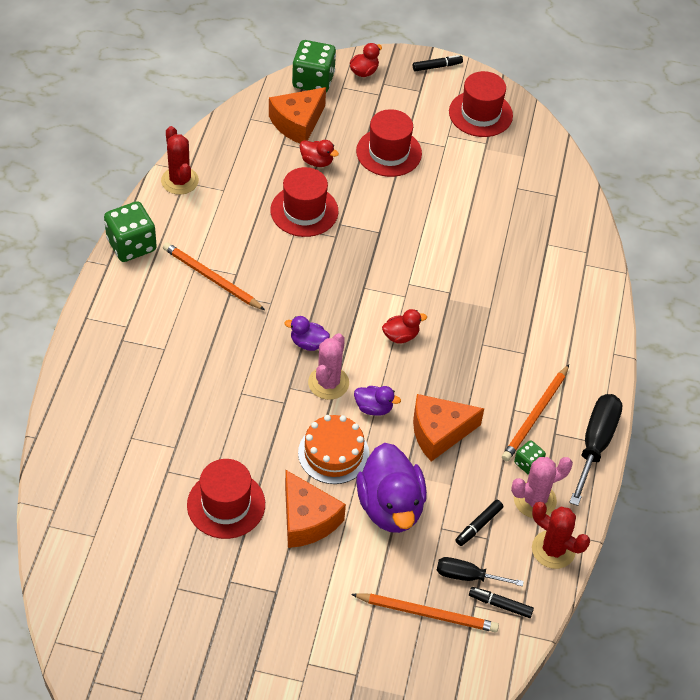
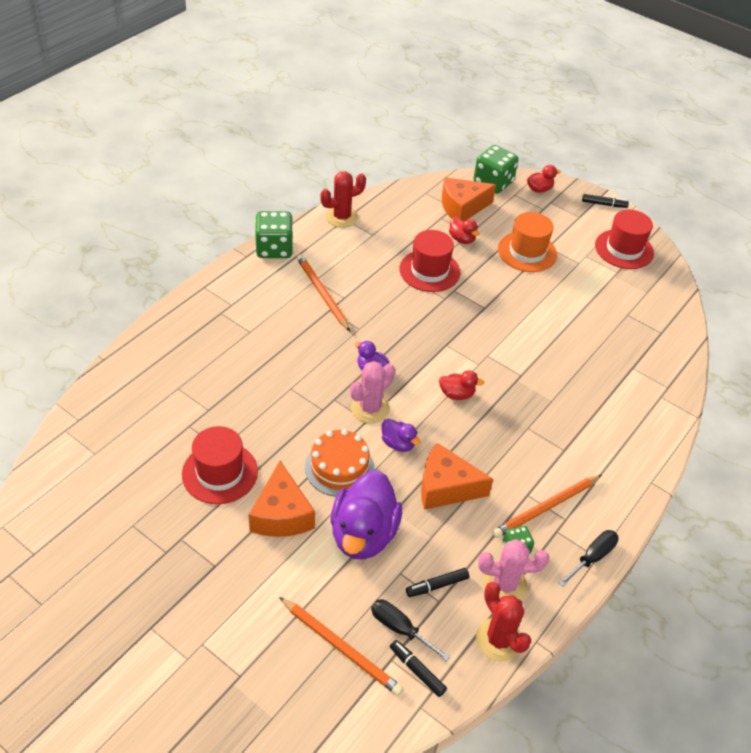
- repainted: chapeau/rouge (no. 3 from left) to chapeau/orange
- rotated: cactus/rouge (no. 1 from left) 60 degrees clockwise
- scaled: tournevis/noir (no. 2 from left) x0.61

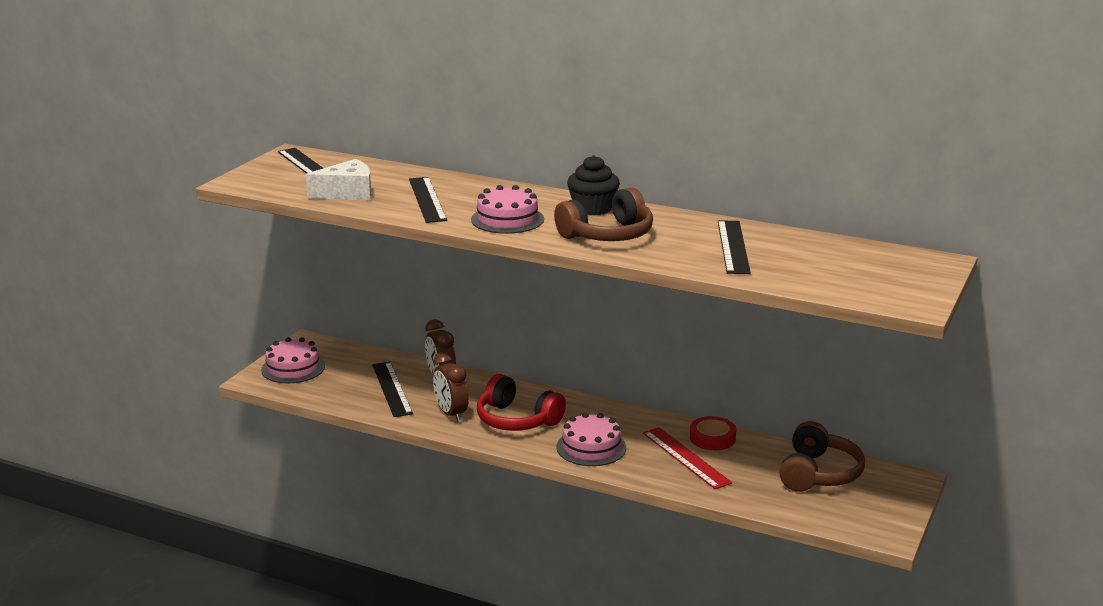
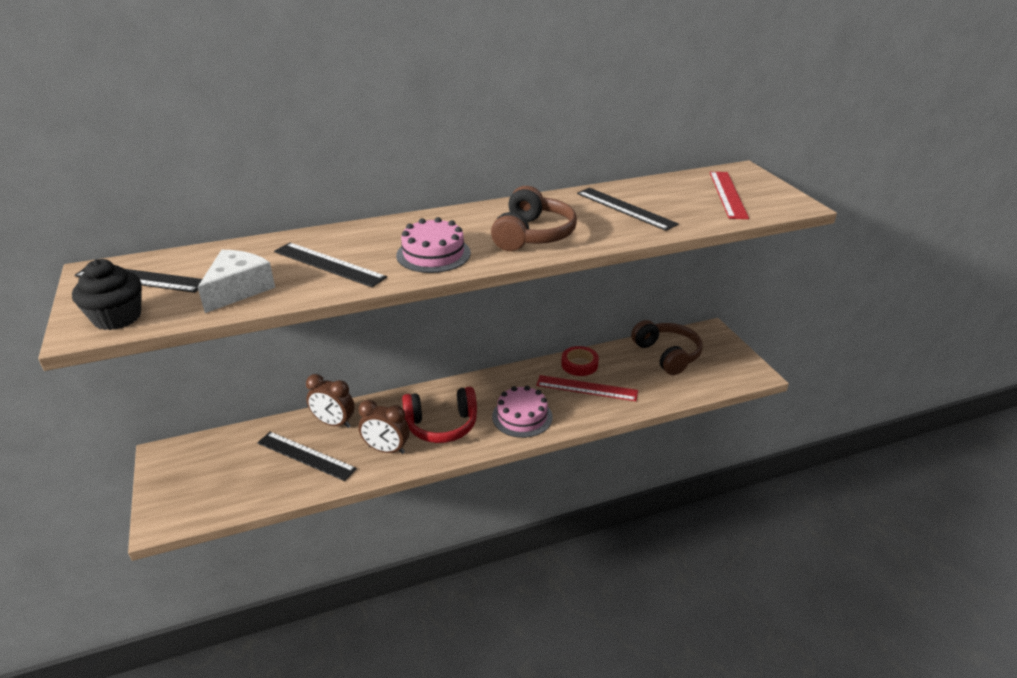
- gone: gâteau/rose (no. 1 from left)
- new: règle/rouge (no. 2 from left)
- shifted: muffin/noir

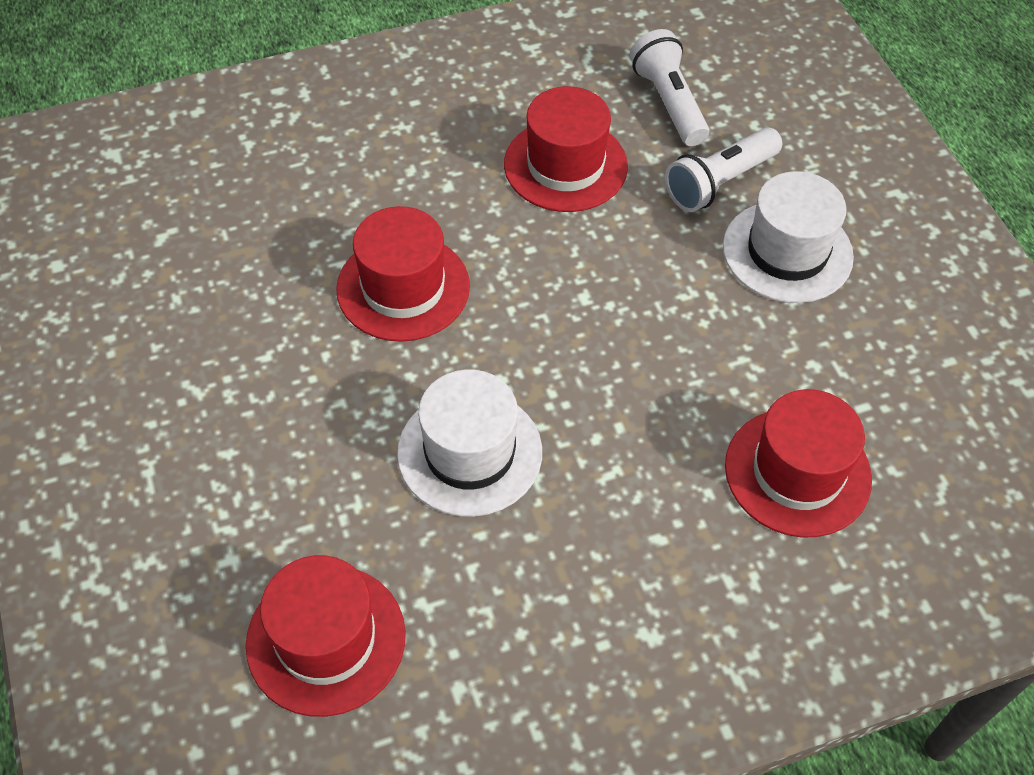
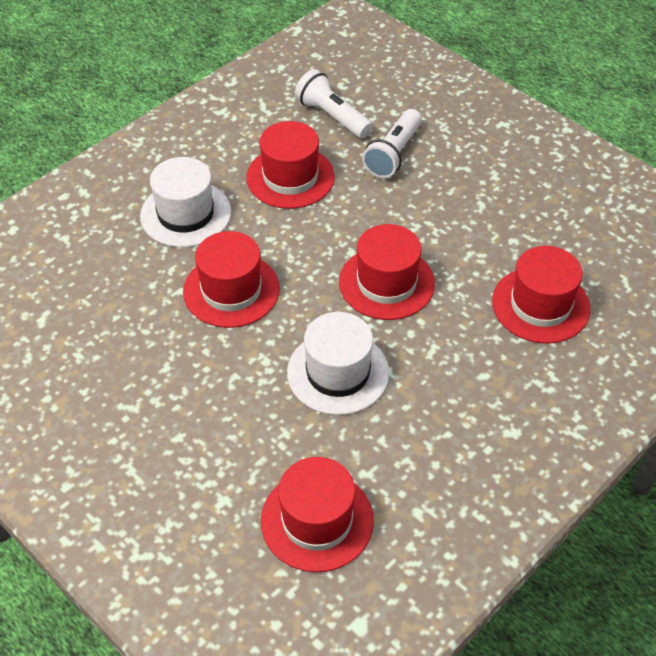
- new: chapeau/rouge (no. 4 from left)
- shifted: chapeau/blanc (no. 2 from left in the first image) to chapeau/blanc (no. 1 from left)

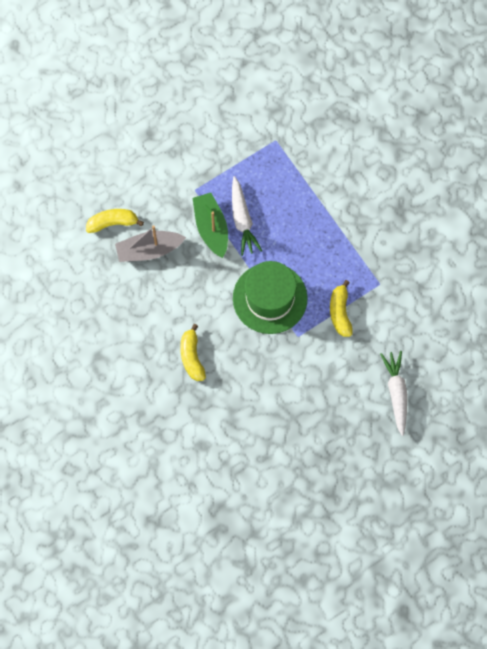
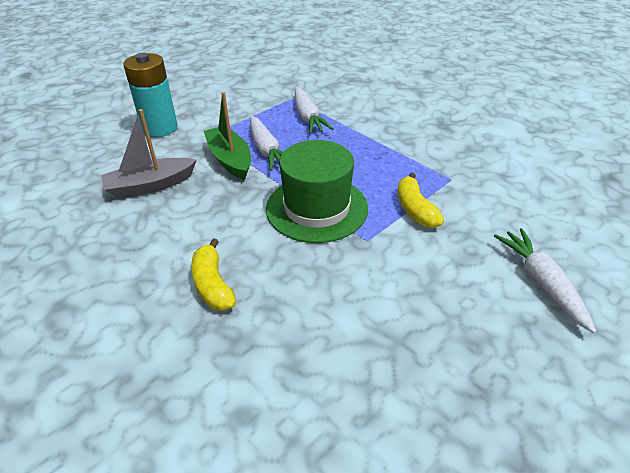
- gone: banane/jaune (no. 1 from left)
- new: pile/turquoise
- new: carotte/blanc (no. 2 from left)

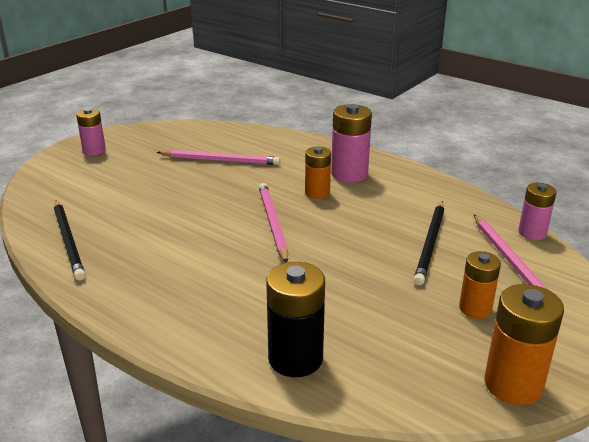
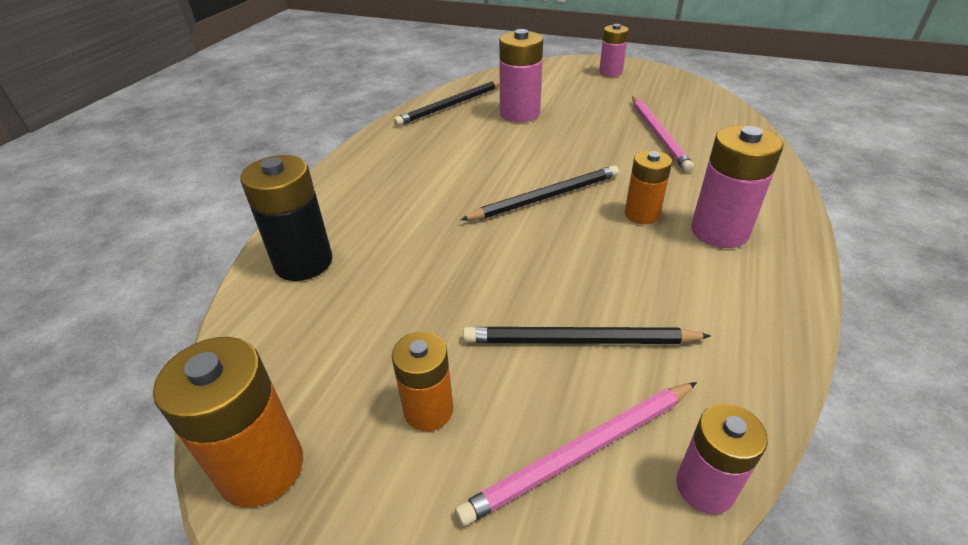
- new: pile/rose (no. 1 from left)
- repainted: crayon/rose (no. 2 from left) to crayon/noir (no. 2 from left)

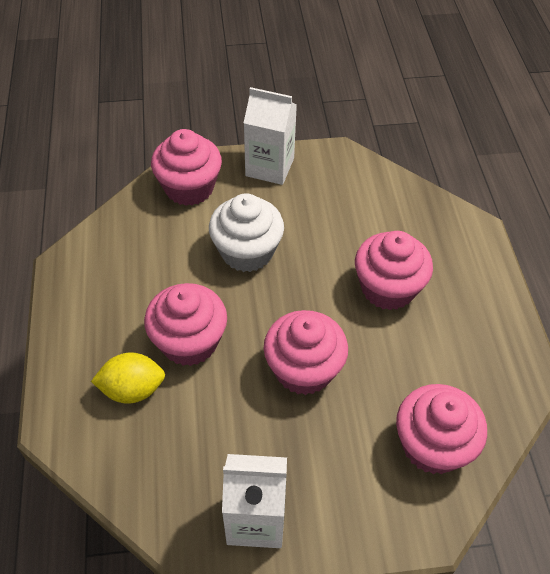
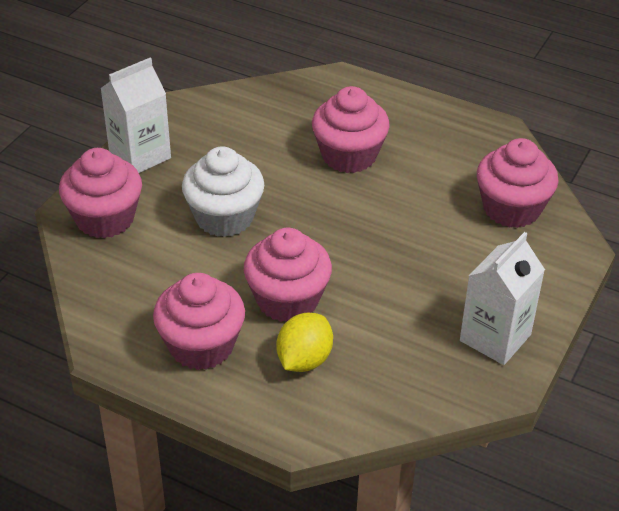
- shifted: muffin/rose (no. 3 from left in the first image) to muffin/rose (no. 2 from left)

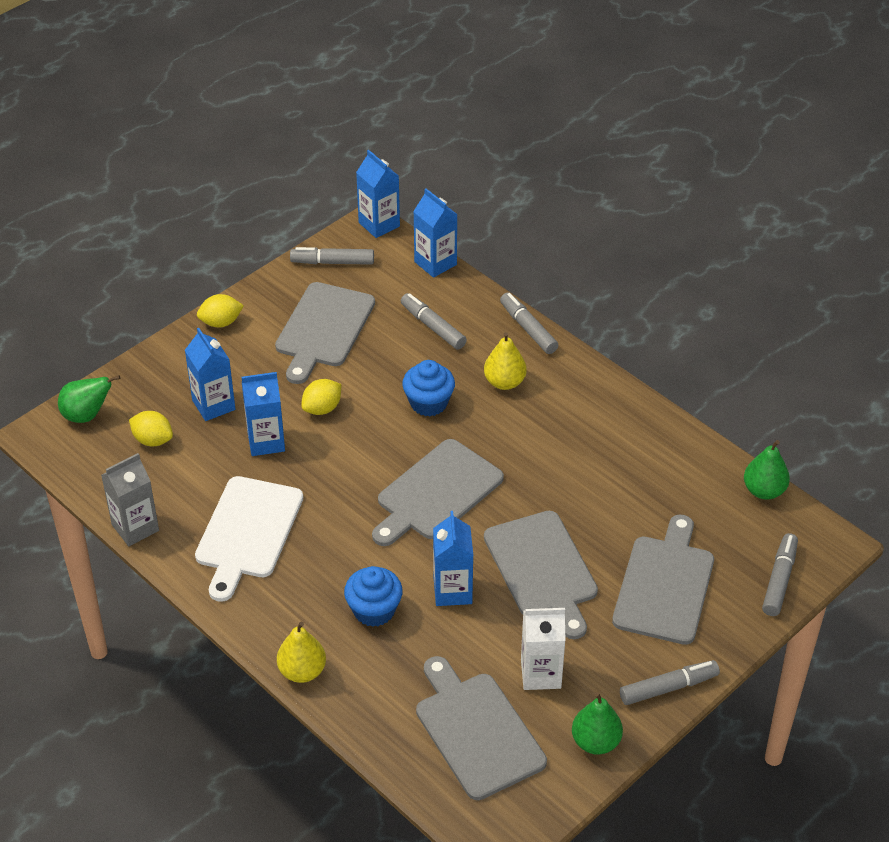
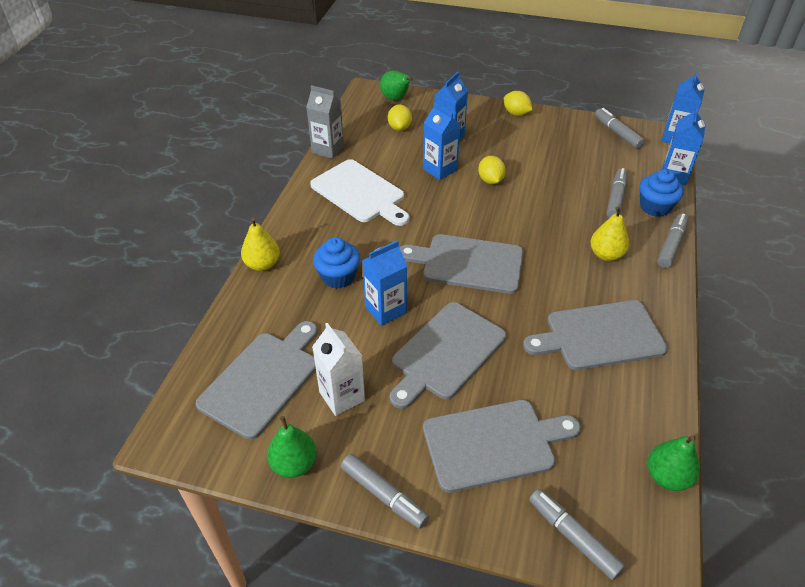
- shifted: planche à découper/gris (no. 1 from left in the first image) to planche à découper/gris (no. 5 from left)
- shifted: muffin/bleu (no. 2 from left)
- rotated: planche à découper/blanc 120 degrees counterclockwise
- rotated: citron/jaune (no. 3 from left in the first image) 60 degrees clockwise
- rotated: feutre/gris (no. 5 from left in the first image) 120 degrees counterclockwise

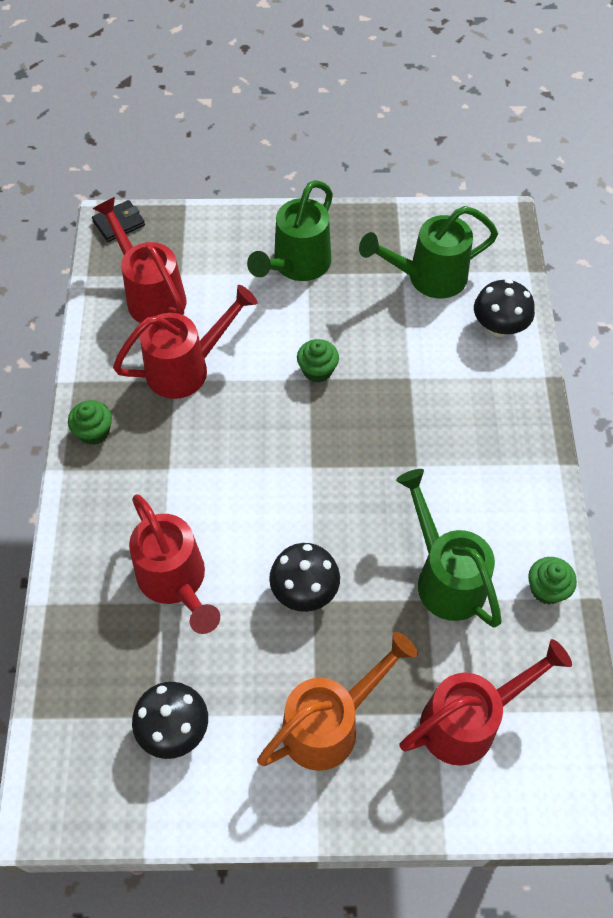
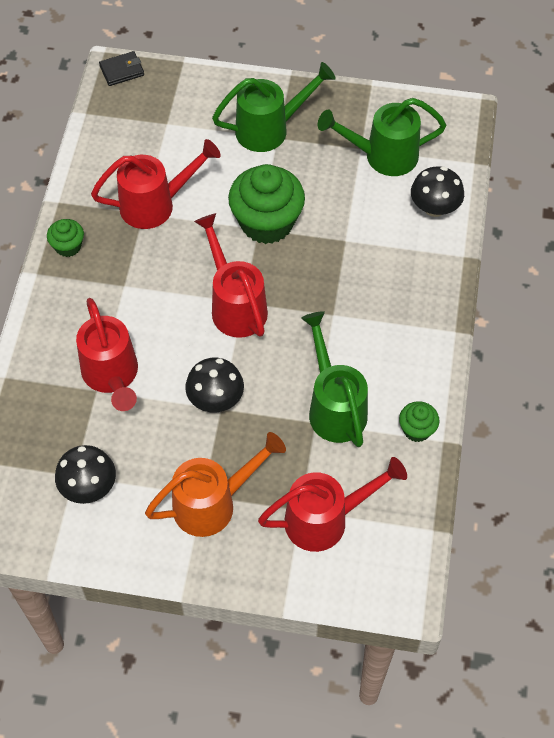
- shifted: arrosoir/rouge (no. 1 from left in the first image) to arrosoir/rouge (no. 3 from left)
- rotated: arrosoir/vert (no. 1 from left) 150 degrees counterclockwise
- scaled: muffin/vert (no. 2 from left) x2.06

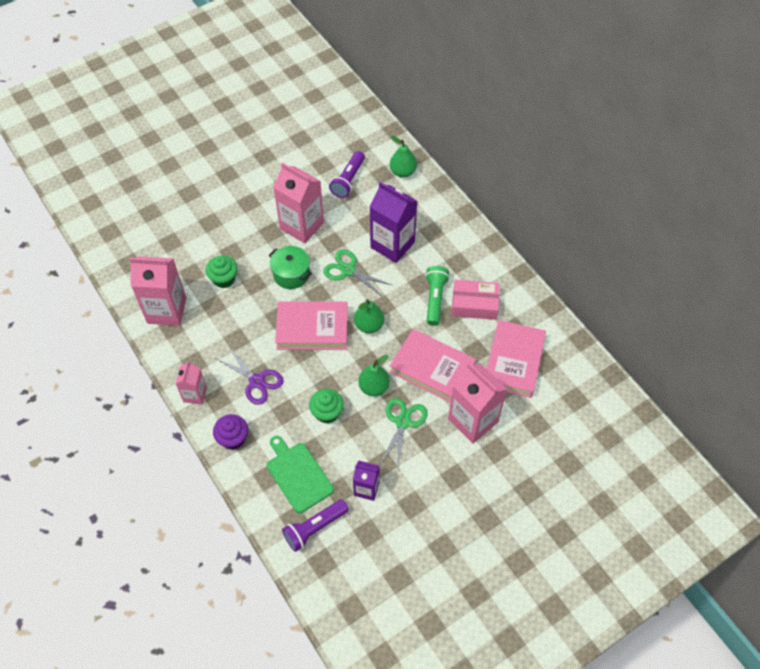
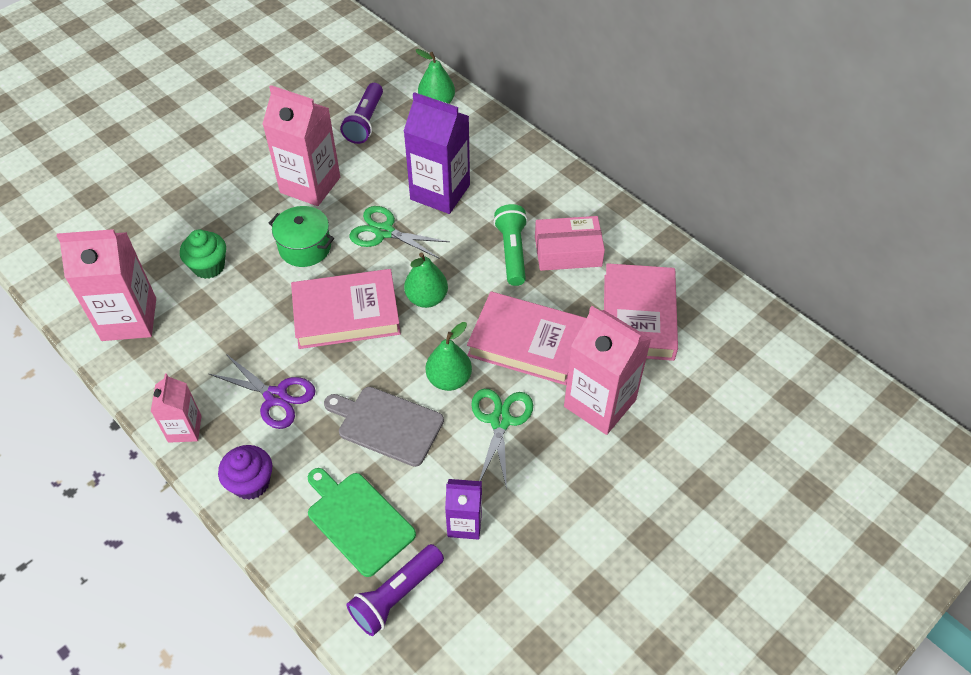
- swapped: muffin/vert (no. 2 from left) to planche à découper/gris

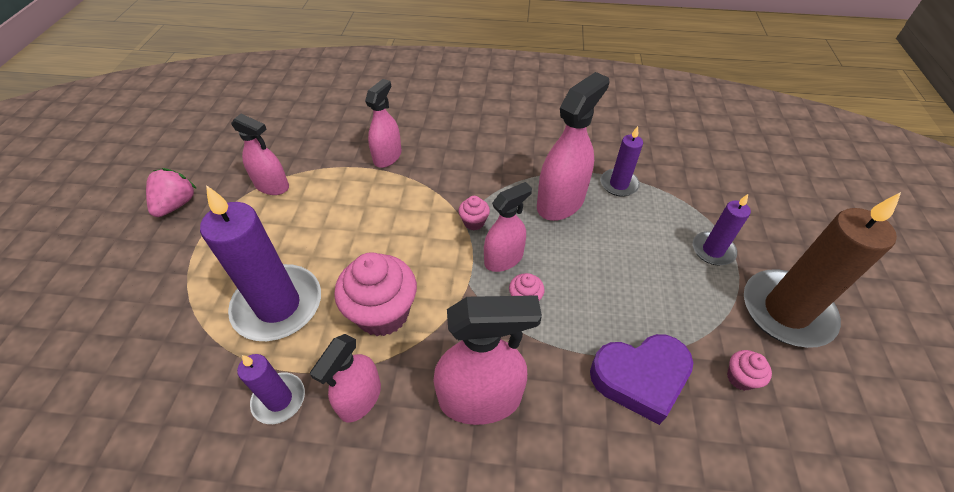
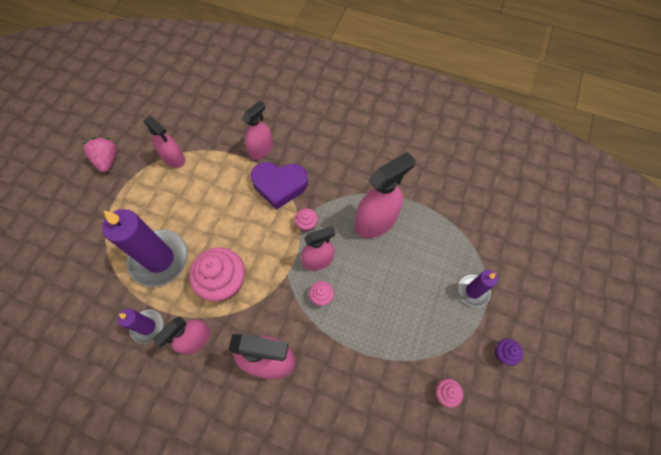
- gone: bougie/violet (no. 3 from left)
- shifted: cœur/violet
- swapped: bougie/marron to muffin/violet
- rotated: fraise/rose 45 degrees counterclockwise

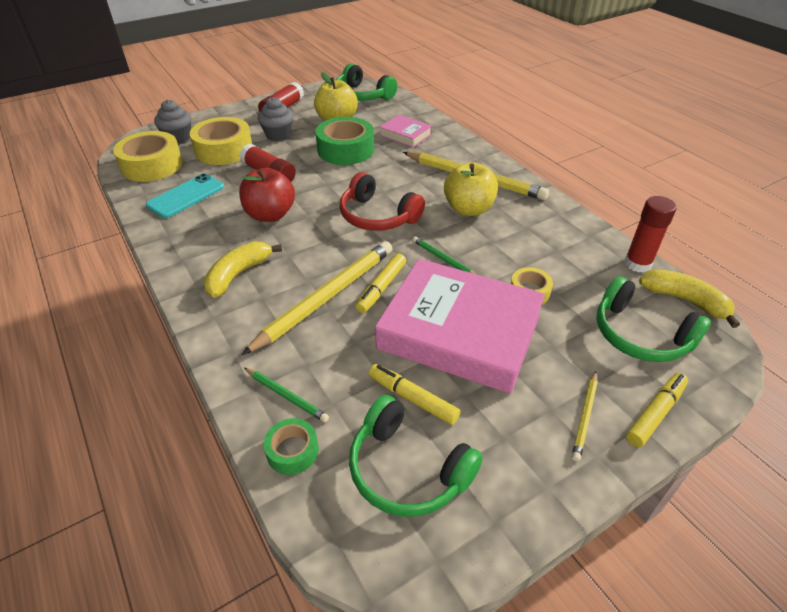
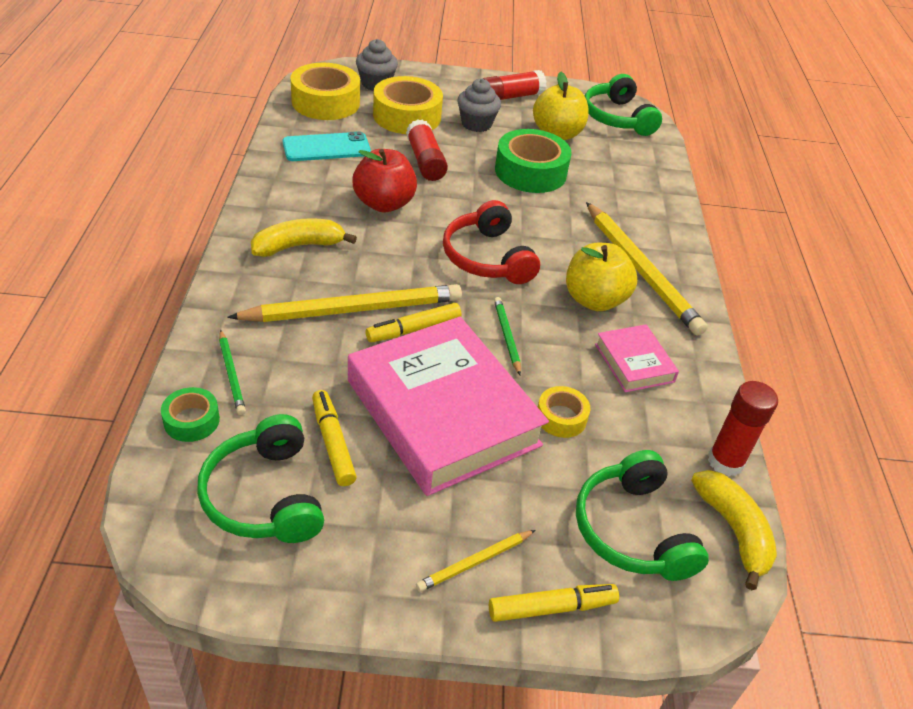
- shifted: livre/rose (no. 1 from left in the first image) to livre/rose (no. 2 from left)

